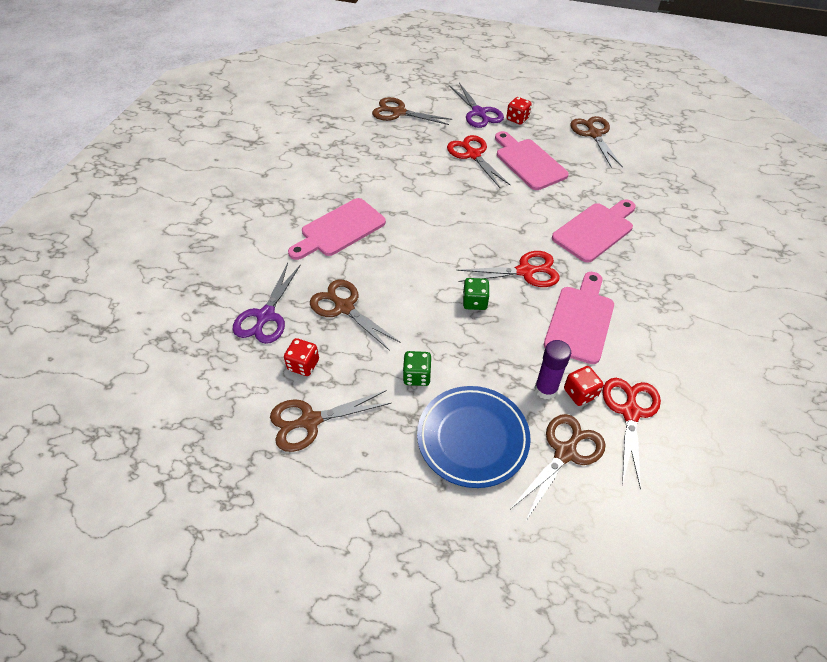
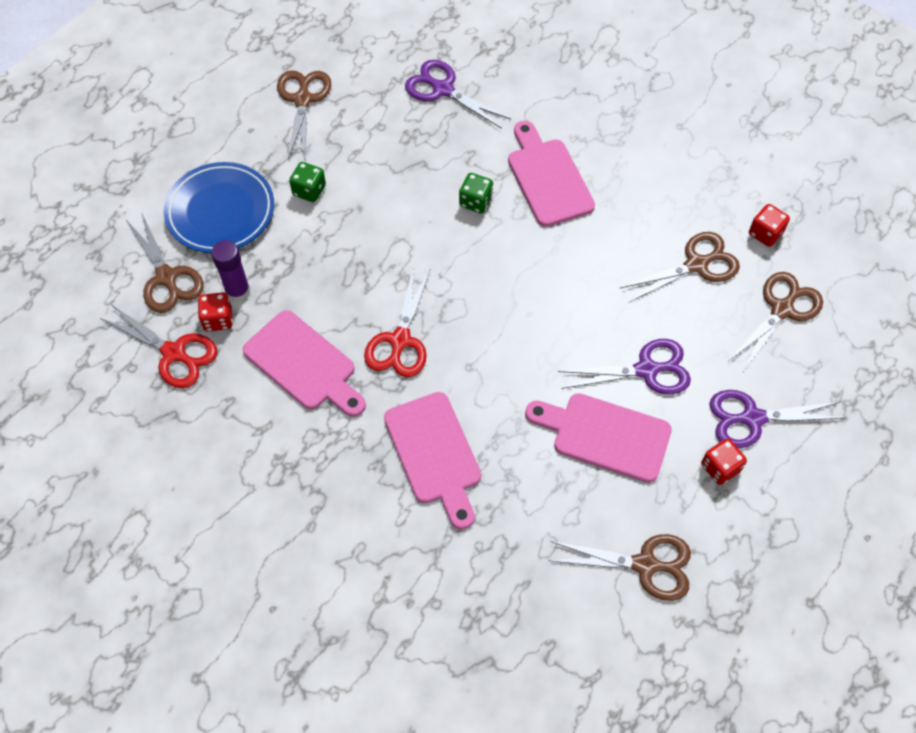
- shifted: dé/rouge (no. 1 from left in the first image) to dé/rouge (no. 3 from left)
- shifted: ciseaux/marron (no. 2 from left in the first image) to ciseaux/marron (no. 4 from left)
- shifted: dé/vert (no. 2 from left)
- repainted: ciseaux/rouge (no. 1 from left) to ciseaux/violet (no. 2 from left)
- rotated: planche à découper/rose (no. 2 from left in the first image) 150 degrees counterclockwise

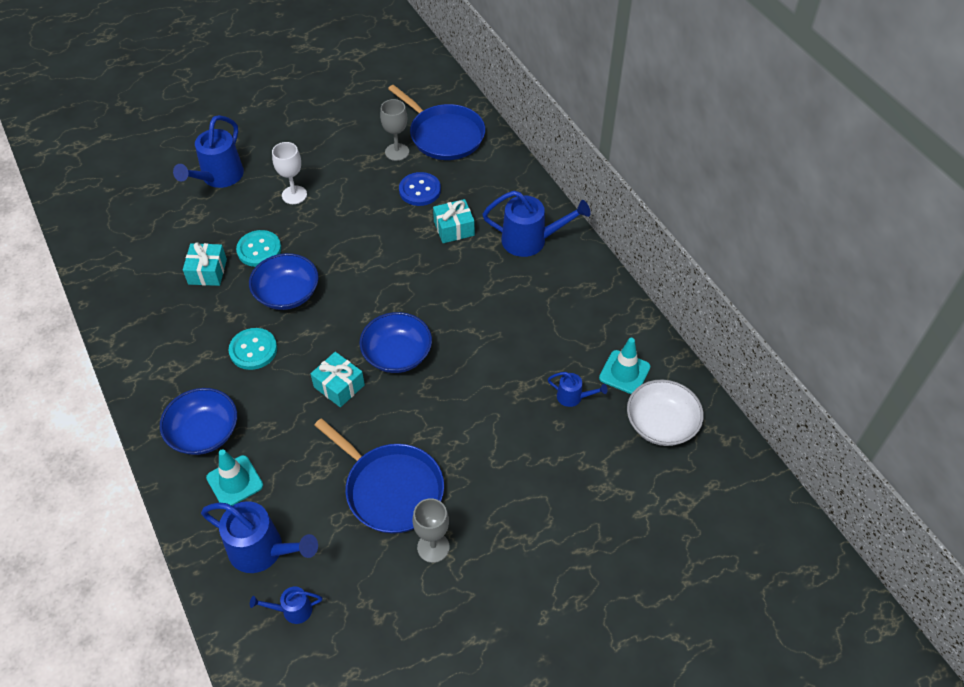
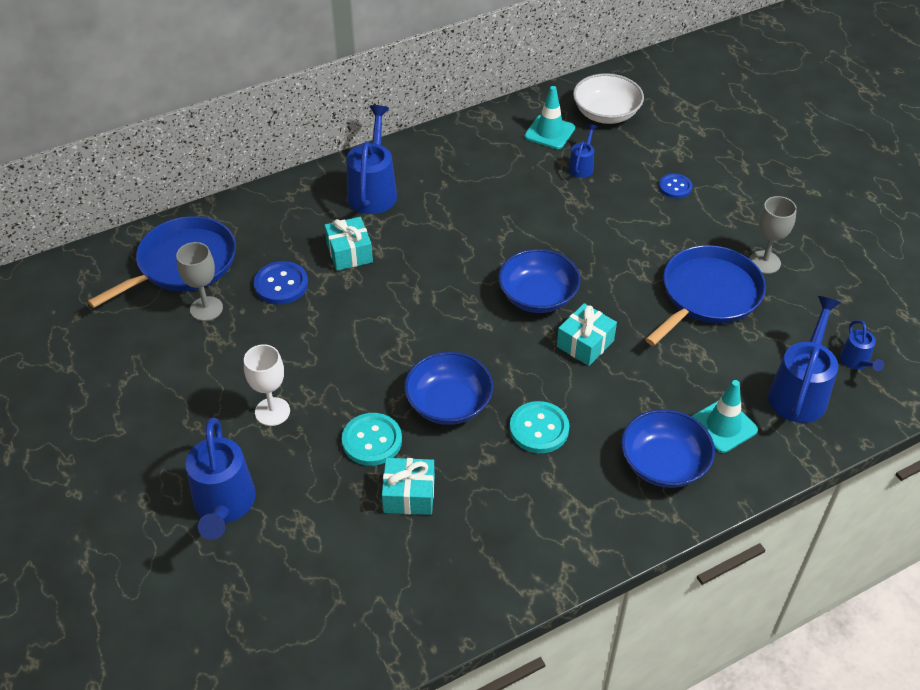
- new: bouton/bleu (no. 2 from left)
- rotated: arrosoir/bleu (no. 1 from left) 60 degrees clockwise

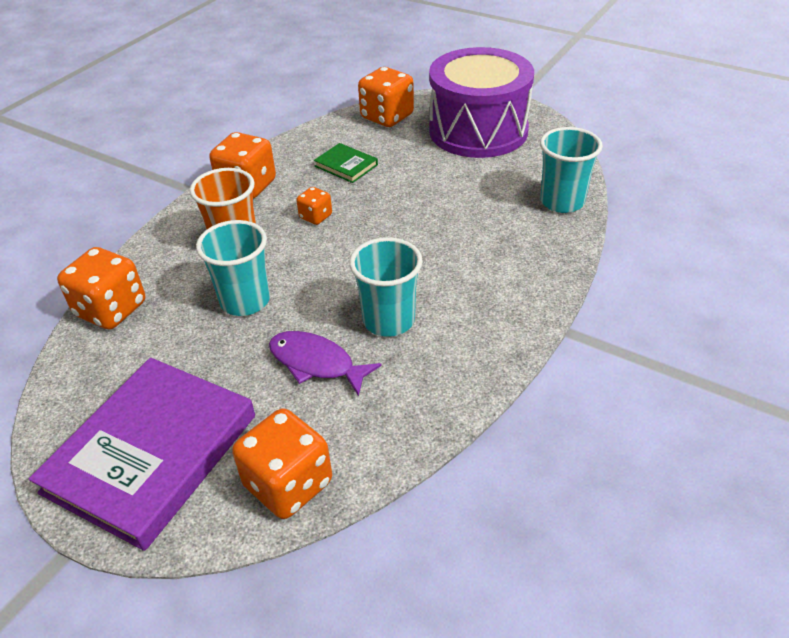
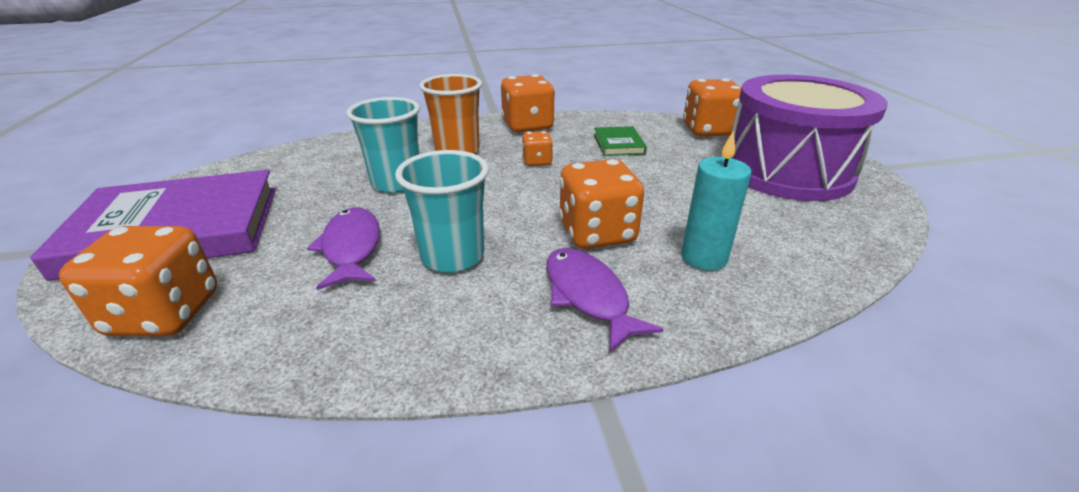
- gone: gobelet/turquoise (no. 3 from left)
- new: poisson/violet (no. 2 from left)
- new: bougie/turquoise
- shifted: dé/orange (no. 1 from left in the first image) to dé/orange (no. 4 from left)

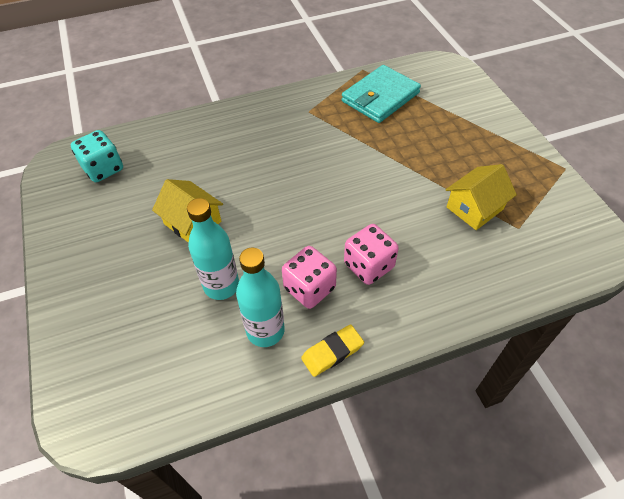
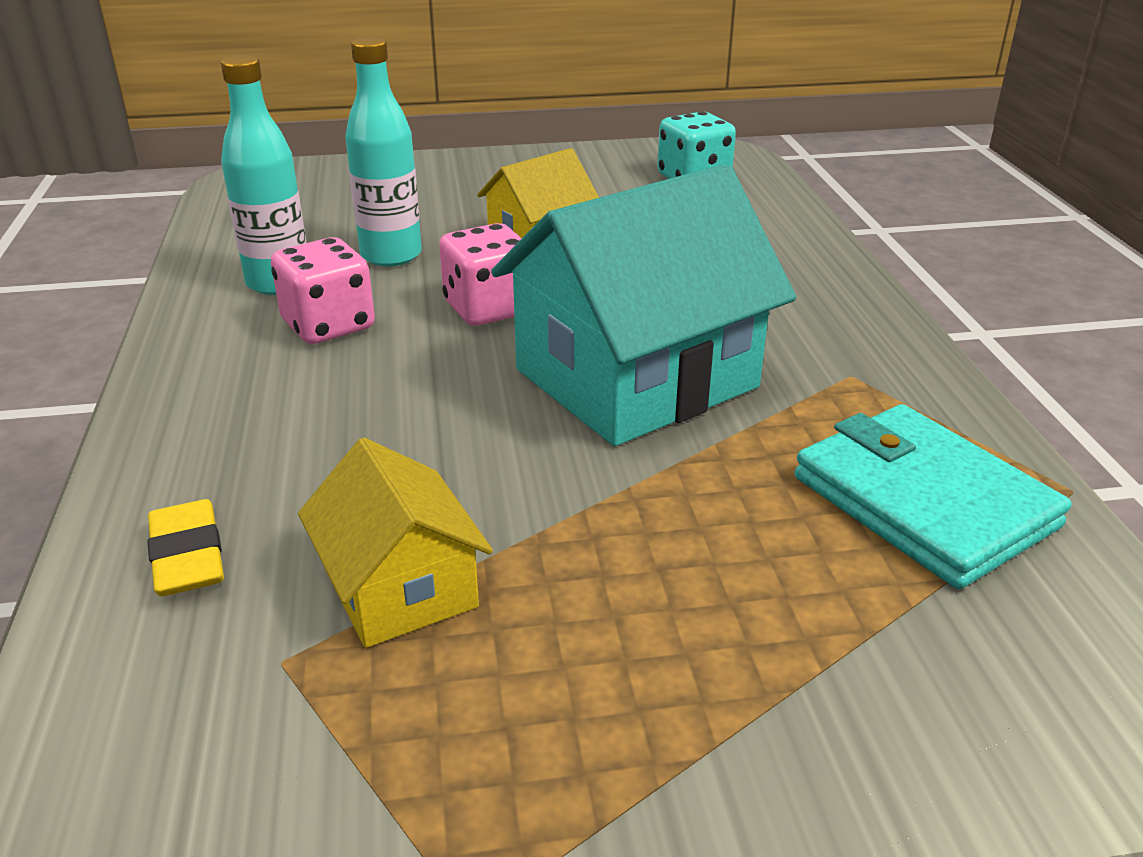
- new: maison/turquoise
- shifted: gomme/jaune
- shifted: dé/rose (no. 2 from left)

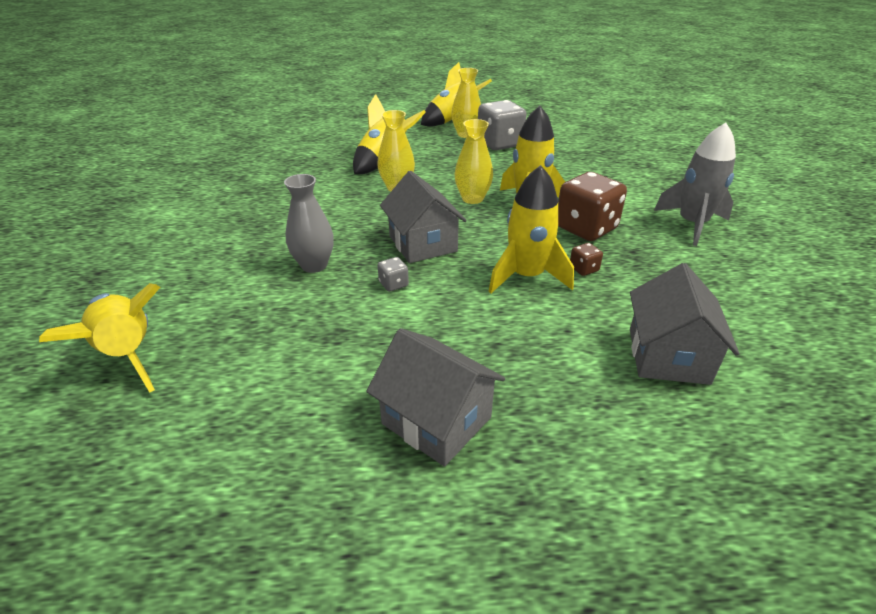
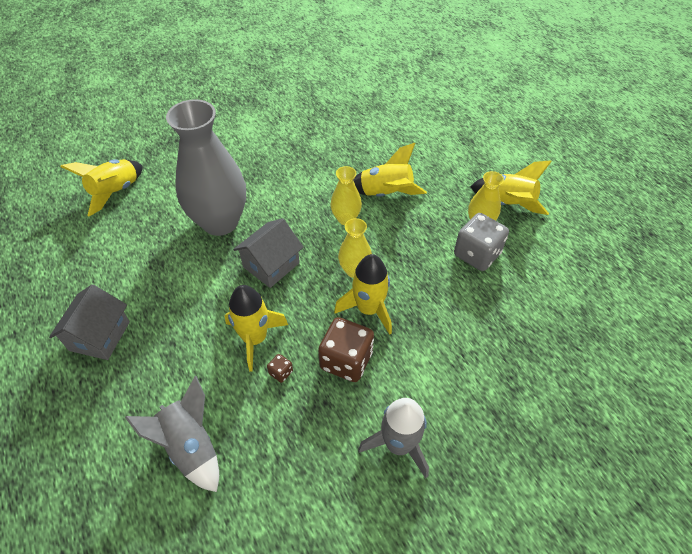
- gone: dé/gris (no. 1 from left)
- swapped: maison/gris (no. 3 from left) to fusée/gris (no. 1 from left)
- scaled: vase/gris x2.10

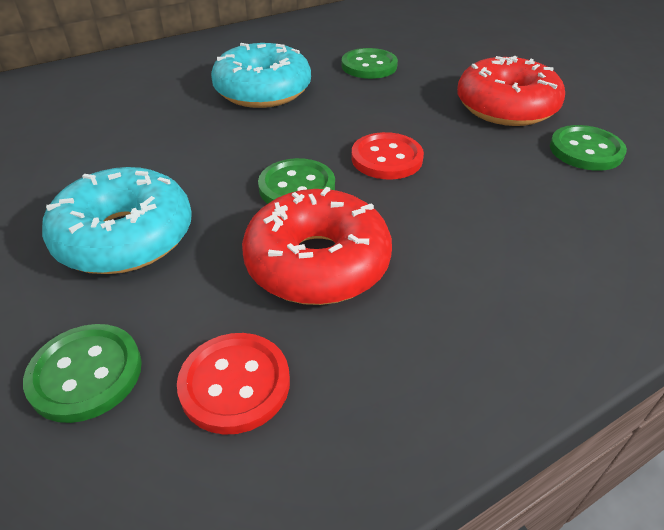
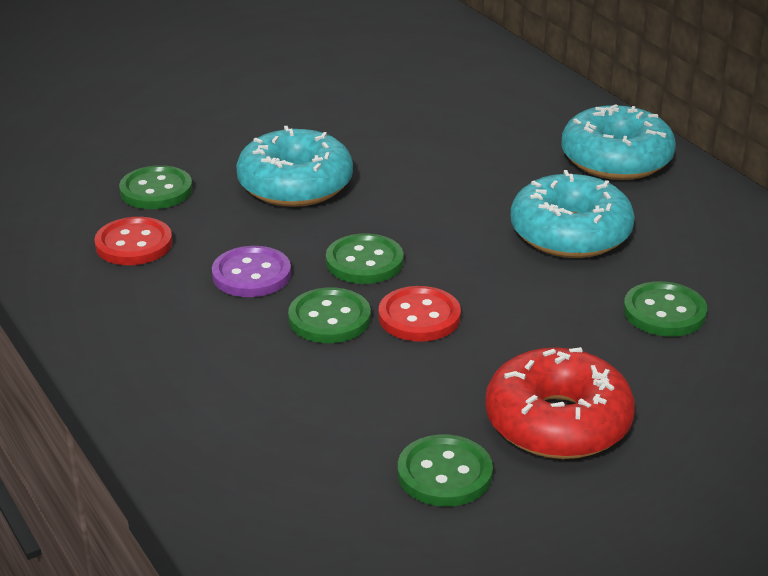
- new: bouton/vert (no. 2 from left)
- new: beignet/turquoise (no. 3 from left)
- swapped: beignet/rouge (no. 1 from left) to bouton/violet

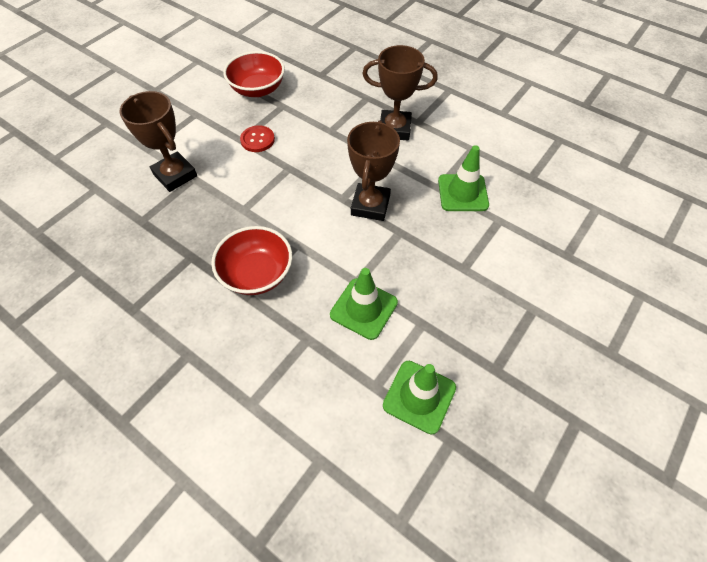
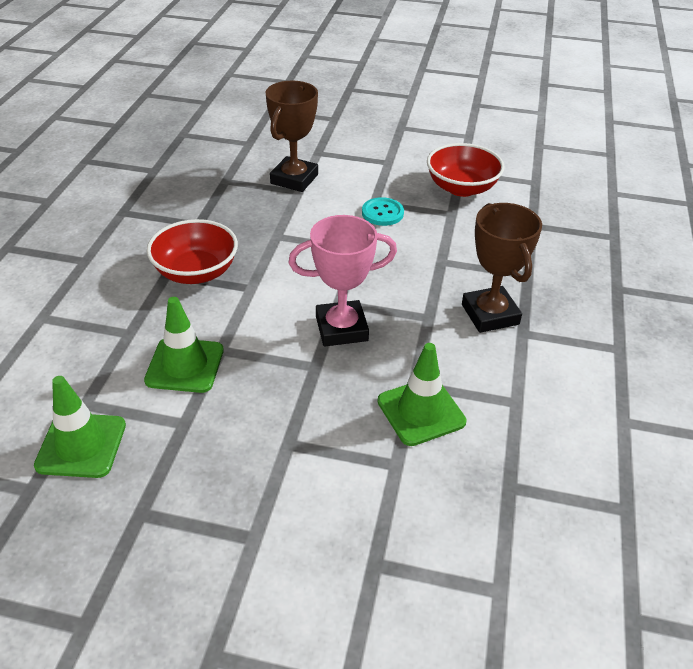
- repainted: bouton/rouge to bouton/turquoise
- repainted: trophée/marron (no. 2 from left) to trophée/rose

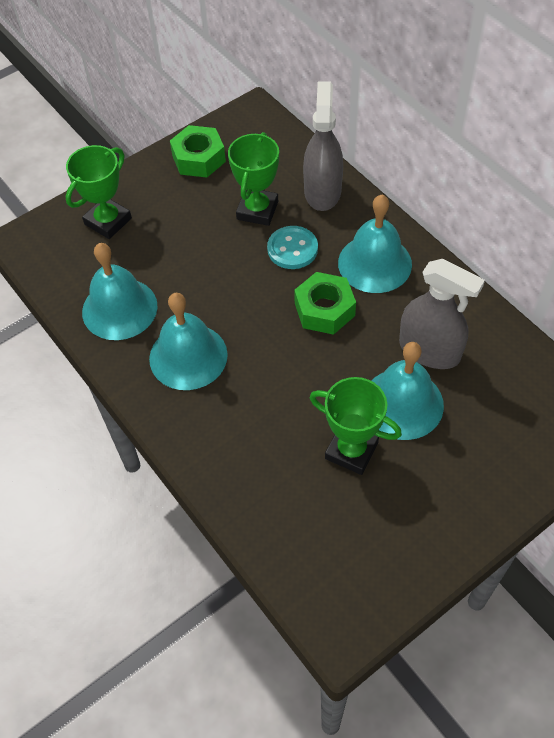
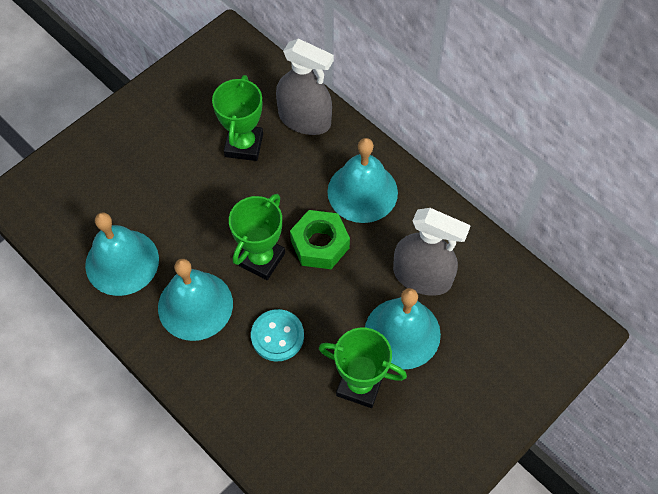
- gone: écrou/vert (no. 1 from left)
- shifted: trophée/vert (no. 1 from left in the first image) to trophée/vert (no. 2 from left)
- shifted: bouton/turquoise
- rotated: vaporisateur/gris (no. 1 from left) 120 degrees clockwise

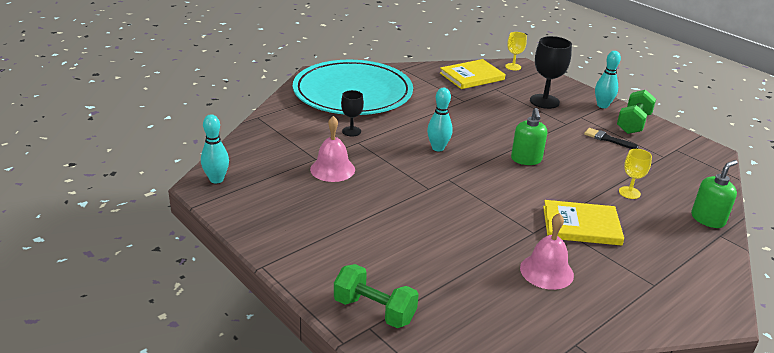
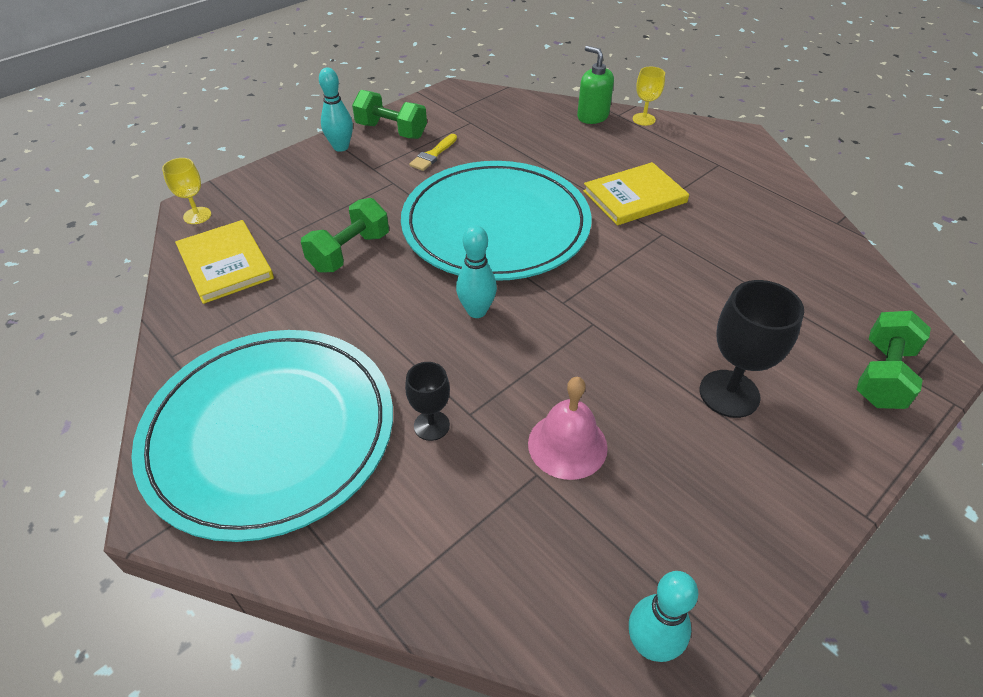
- gone: cloche/rose (no. 2 from left)
- new: haltère/vert (no. 1 from left)
- shifted: verre à pied/noir (no. 2 from left)
- shifted: verre à pied/jaune (no. 2 from left)
- swapped: distributeur de savon/vert (no. 1 from left) to assiette/turquoise (no. 2 from left)
- repainted: pinceau/noir to pinceau/jaune
- rotated: livre/jaune (no. 2 from left) 60 degrees clockwise

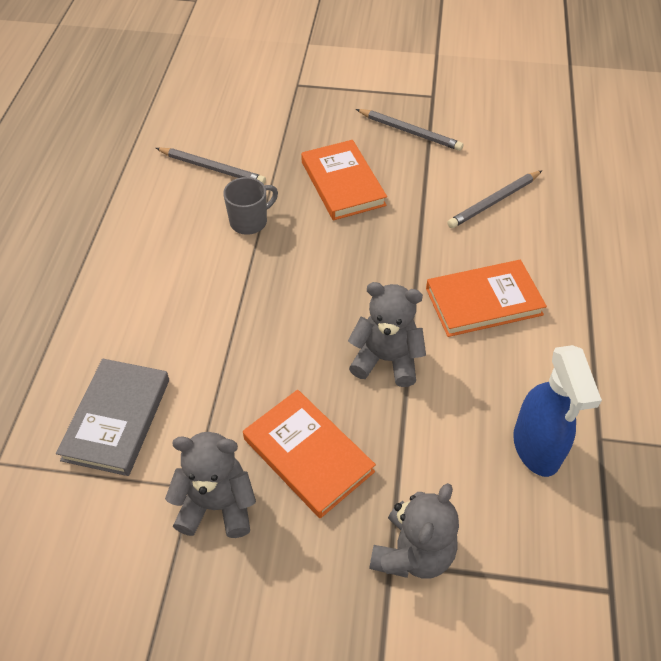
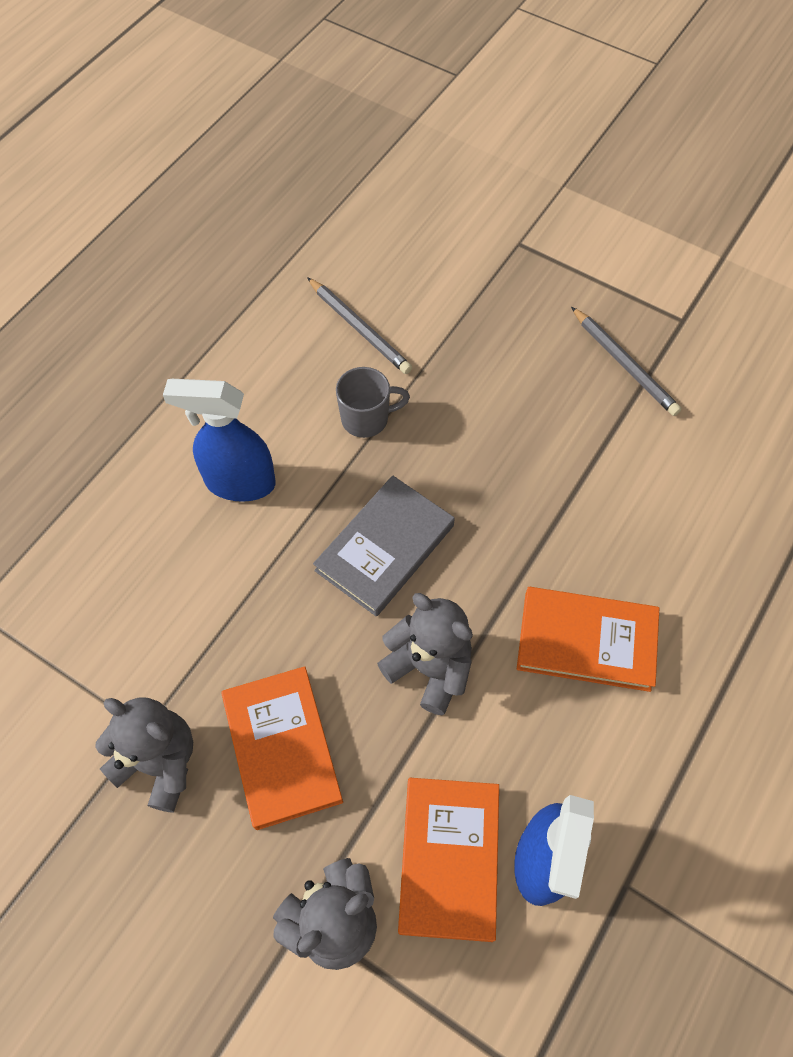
- gone: crayon/gris (no. 3 from left)
- new: vaporisateur/bleu (no. 1 from left)
- shifted: livre/gris
- shifted: livre/orange (no. 2 from left)

